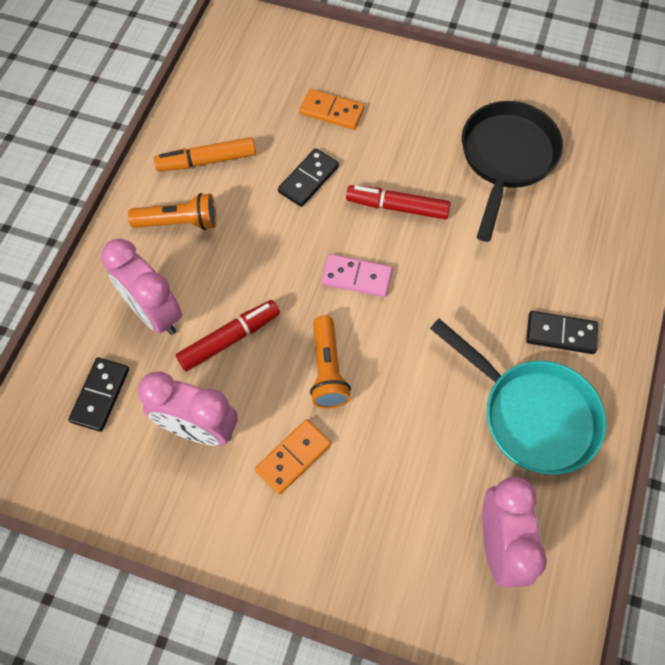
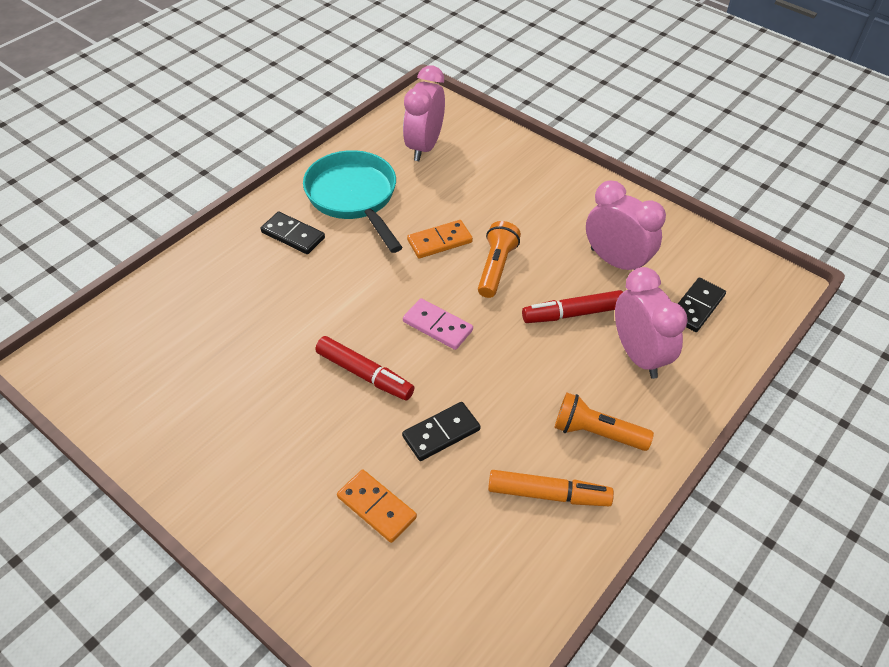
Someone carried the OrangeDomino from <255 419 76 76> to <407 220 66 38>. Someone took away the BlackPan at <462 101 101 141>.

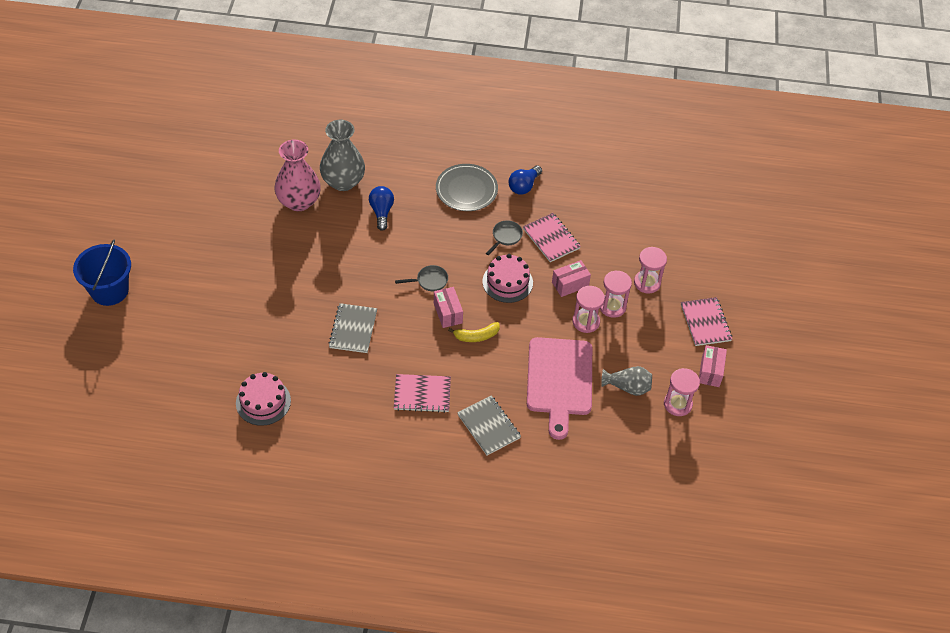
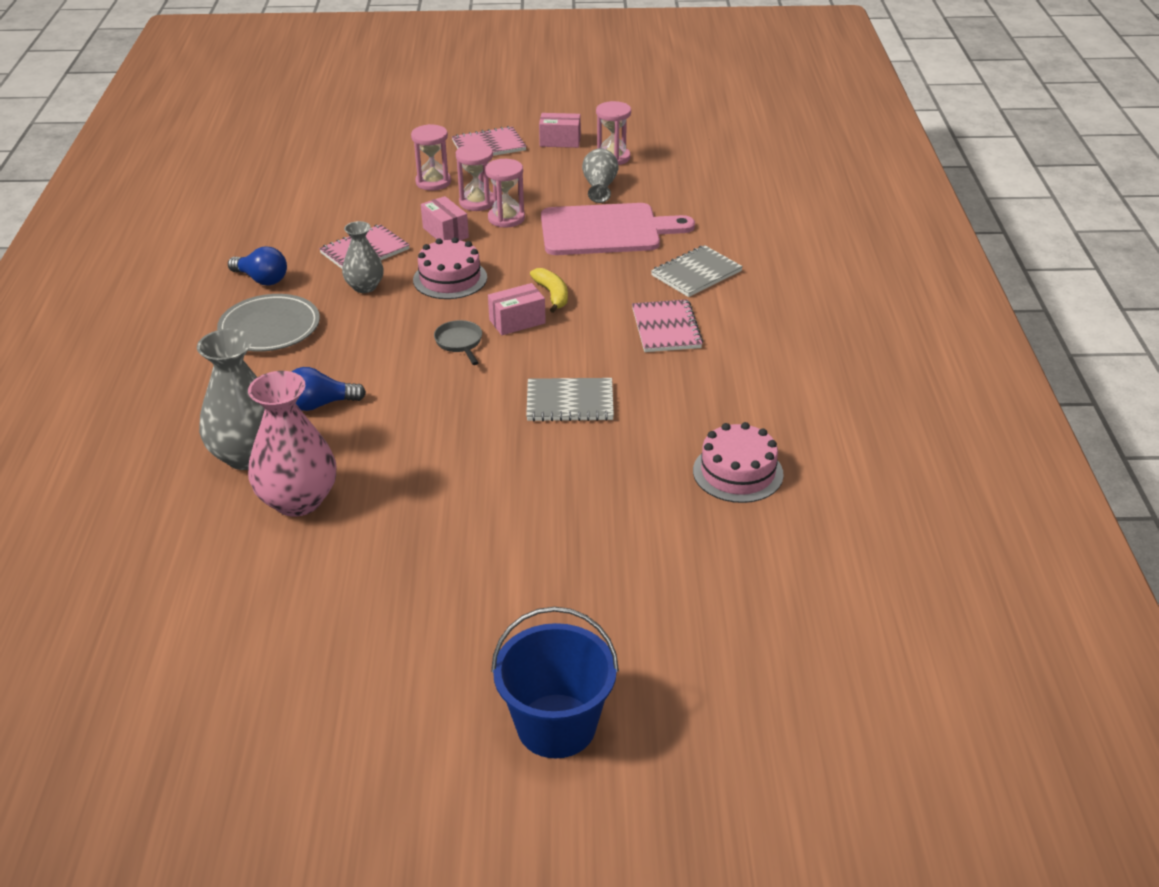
Someone swapped the GreyPan at <486 220 37 35> for the GreyVase at <342 221 42 72>.

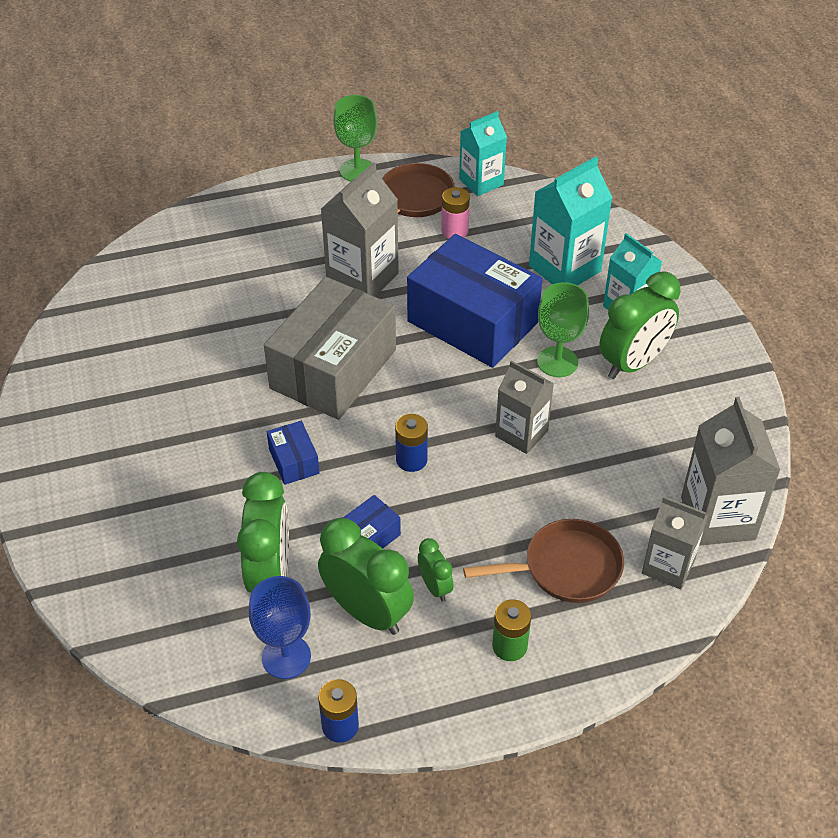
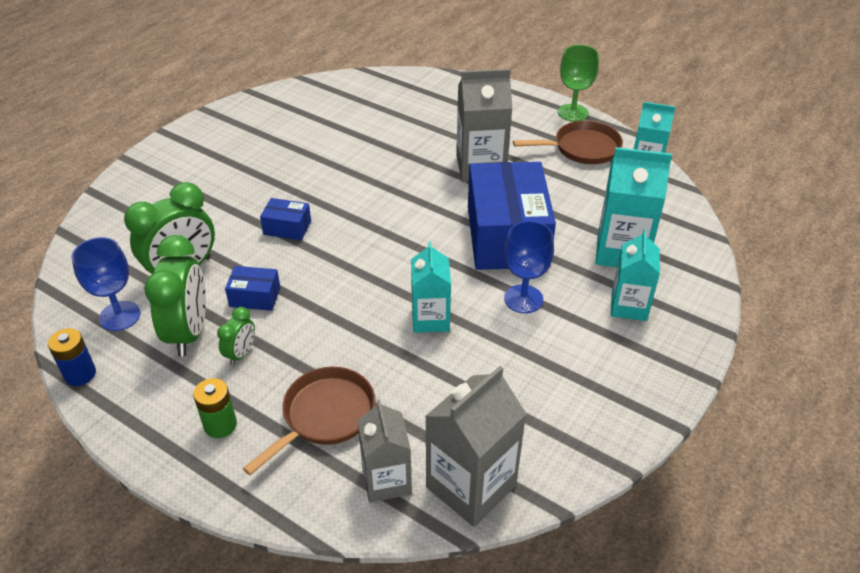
Someone took away the GreyBox at <264 277 132 143>. Someone rotated the BlueBox at <267 421 52 64> by 75 degrees clockwise. Someone took away the BlueBattery at <395 414 33 58>. Someone took away the PinkBattery at <441 187 29 52>. Someone rotated the BrownPan at <463 519 161 84> by 90 degrees counterclockwise. Someone repainted the GreyCarton at <495 360 59 94>, which became the TurquoiseCarton at <411 241 40 92>. Someone repainted the GreenGoblet at <537 282 52 95>, which became the BlueGoblet at <504 221 50 92>. Someone took away the GreenClock at <599 272 82 107>.

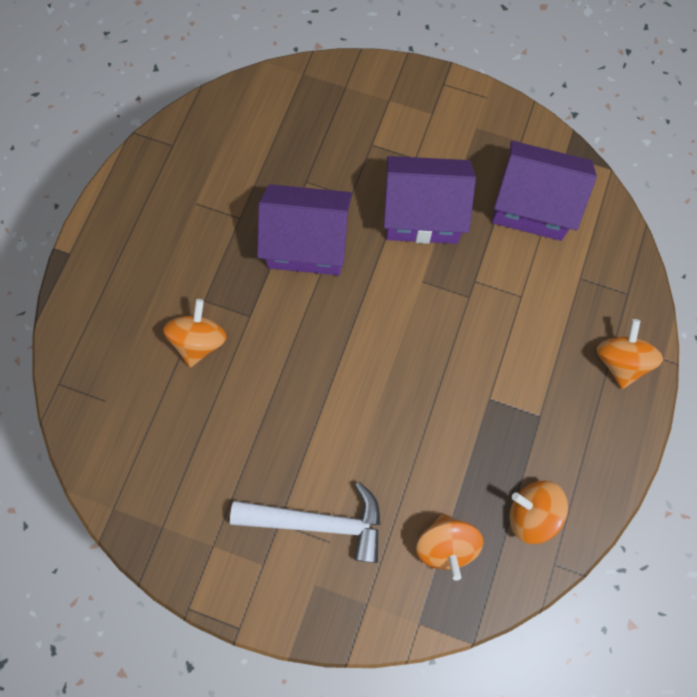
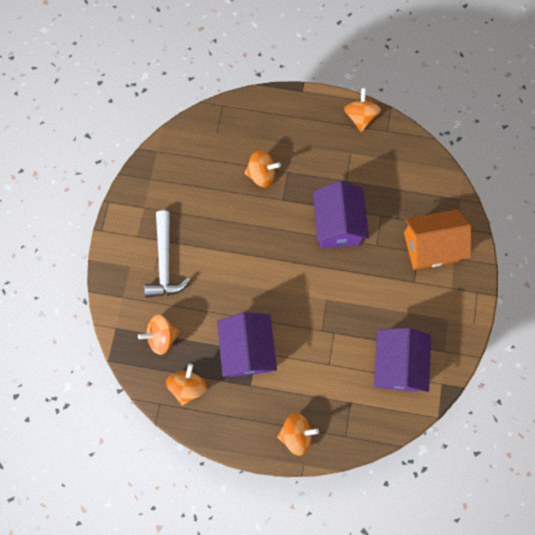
Someone carried the PurpleHouse from <384 156 92 88> to <217 312 60 65>. Someone put down the OrangeSpinningTop at <344 88 37 44>. Someone put down the OrangeHouse at <404 209 67 61>.

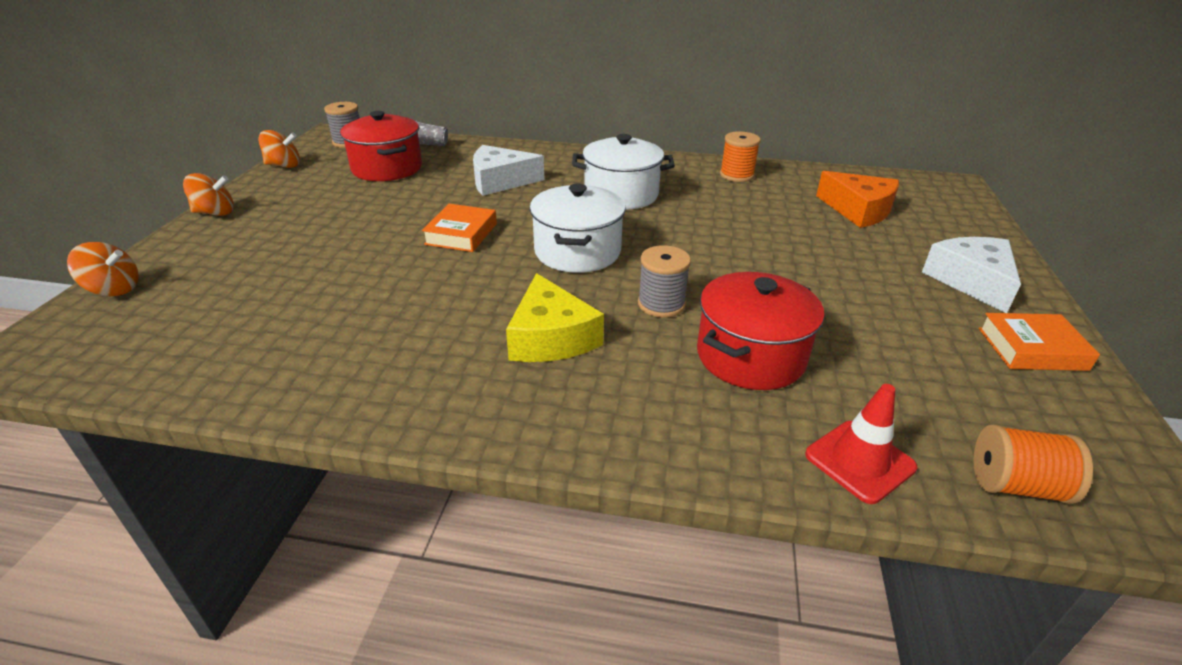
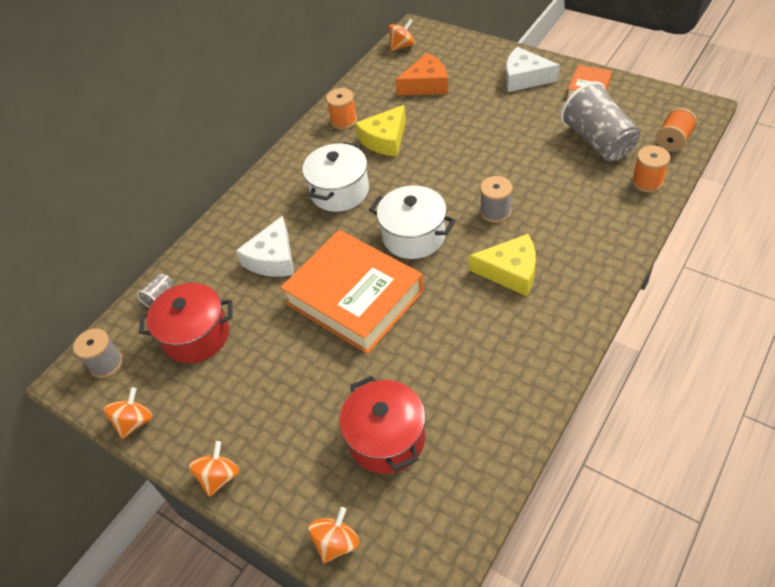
Someone scaled the OrangeBook at <422 204 75 48> by 2.17. Someone carried the RedPot from <697 272 127 118> to <339 376 86 98>. Someone swapped the RedTrafficCone at <805 384 112 120> for the OrangeSpool at <632 145 38 47>. Someone put down the YellowCheese at <355 105 51 52>. Someone put down the OrangeSpinningTop at <388 19 27 32>. Someone put down the GreyCup at <560 82 80 79>.

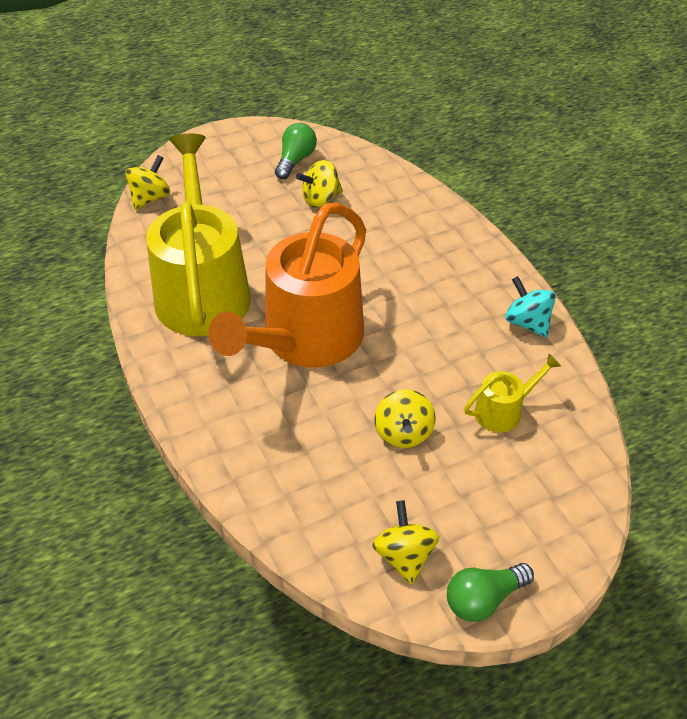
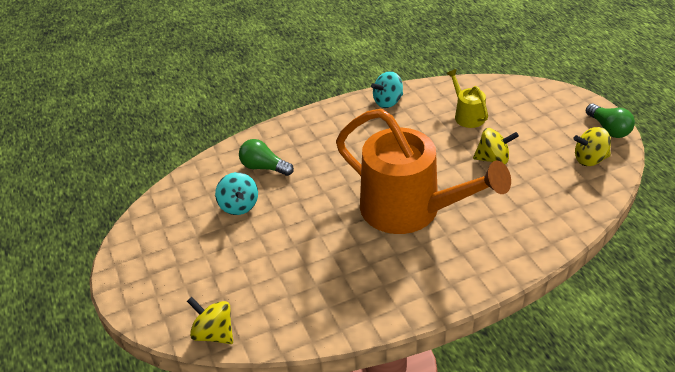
Someone took away the YellowWateringCan at <146 134 105 202>. Someone carried the GreenLightBulb from <275 123 42 56> to <239 139 55 37>. Someone repainted the YellowSpinningTop at <296 160 47 47>, which became the TurquoiseSpinningTop at <215 172 43 43>.

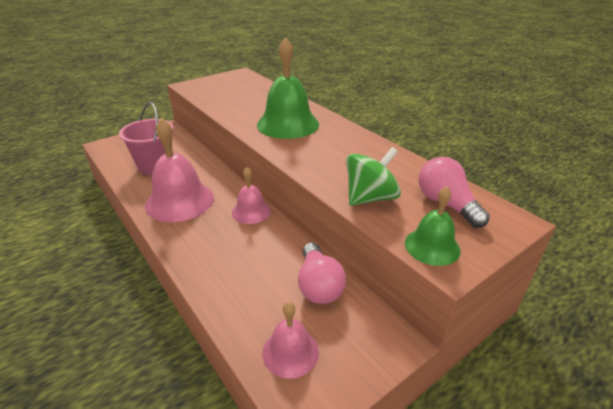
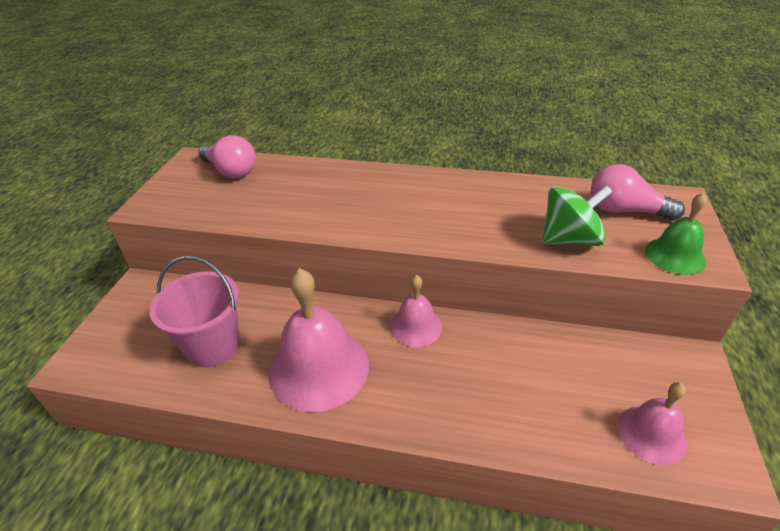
Someone took away the GreenBell at <257 37 62 102>. Someone carried the PinkLightBulb from <298 242 48 62> to <198 135 58 43>. Someone rotated the GreenSpinningTop at <346 147 55 59> by 60 degrees clockwise.

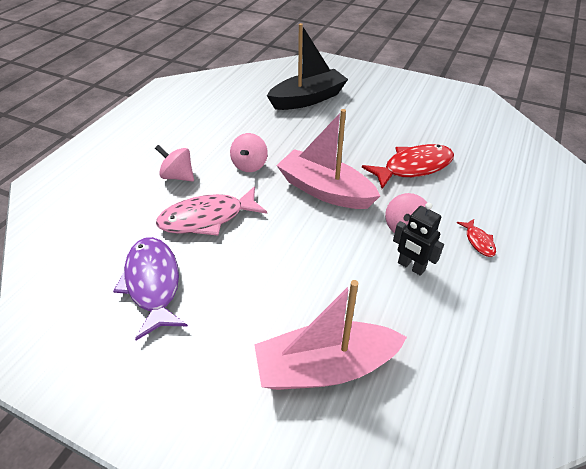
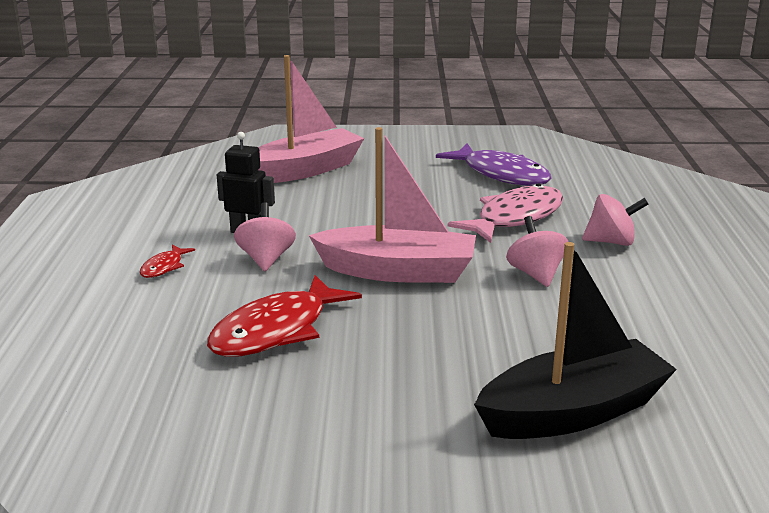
Someone rotated the BlackBoat at <267 23 81 87> by 150 degrees counterclockwise. Someone rotated the RedFish at <457 219 39 38> by 120 degrees counterclockwise.

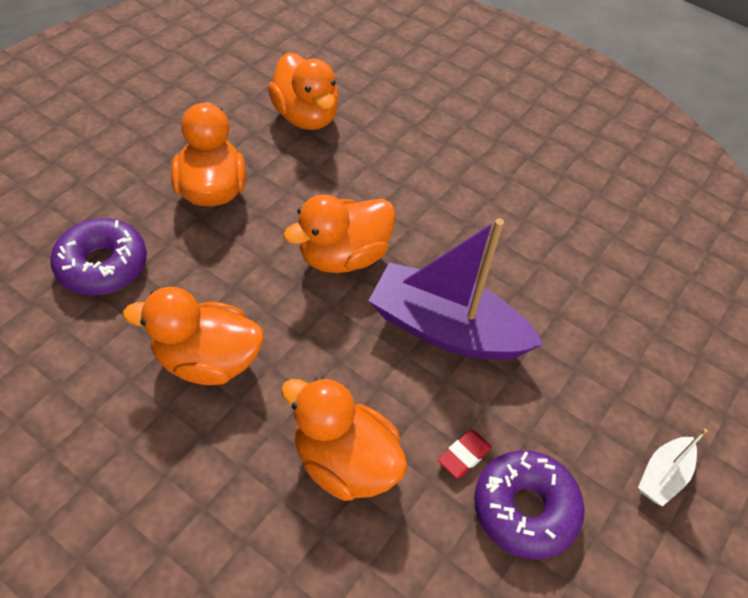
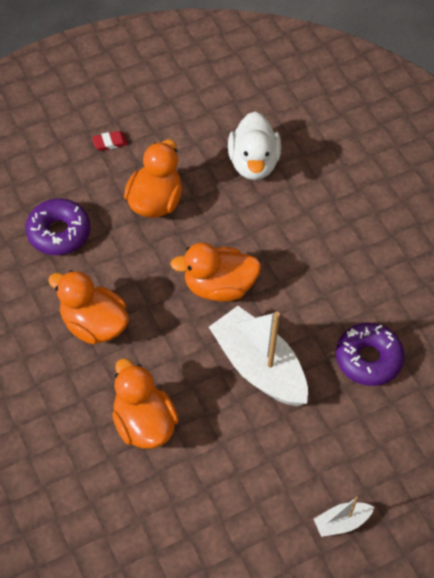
Someone repainted the OrangeDuck at <268 52 71 78>, which became the WhiteDuck at <228 112 53 68>. Someone repainted the PurpleBoat at <369 218 174 142>, which became the WhiteBoat at <209 306 99 100>. Someone carried the RedEraser from <438 430 54 49> to <92 131 36 20>. Someone carried the PurpleDonut from <474 450 111 109> to <336 323 69 63>.

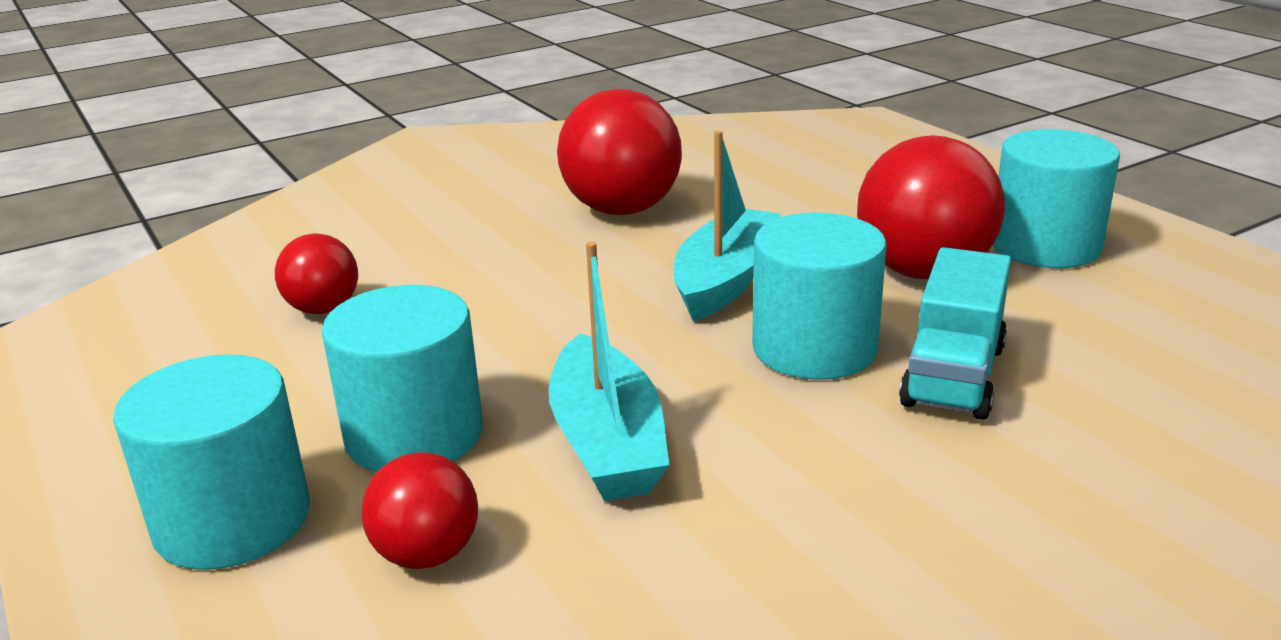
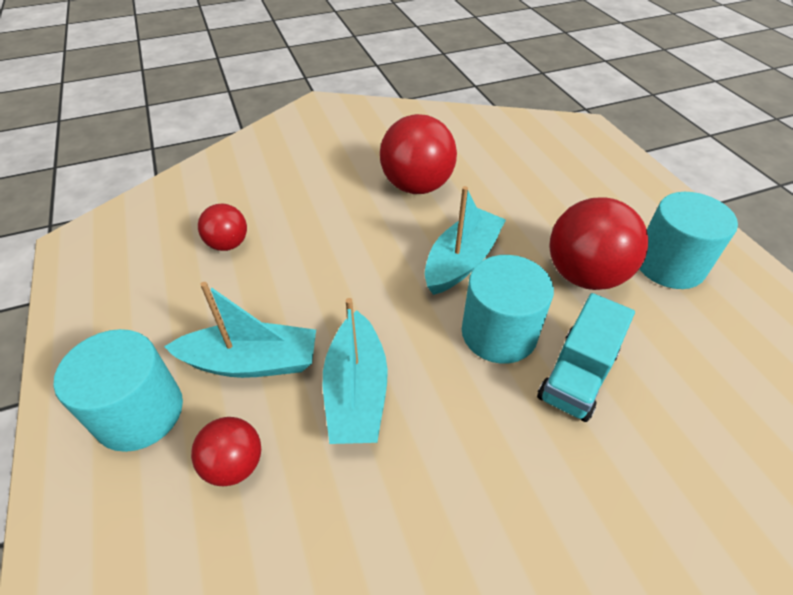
Someone swapped the TurquoiseCylinder at <322 285 161 187> for the TurquoiseBoat at <164 282 152 96>.

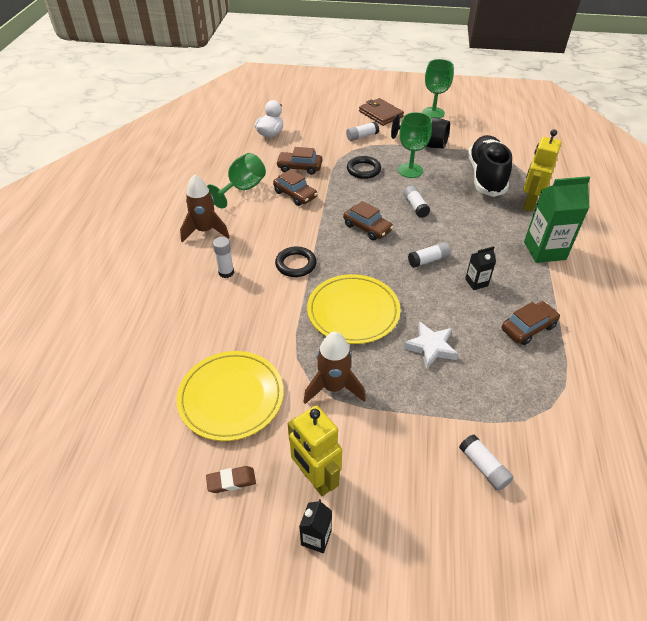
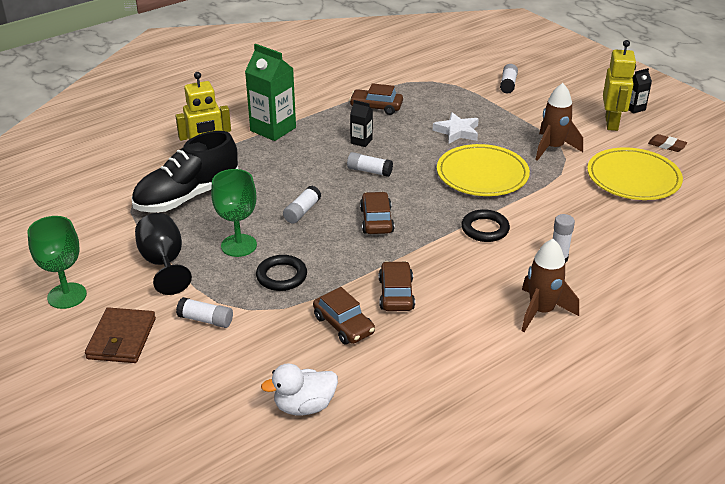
Someone took away the GreenGoblet at <207 153 59 56>.

